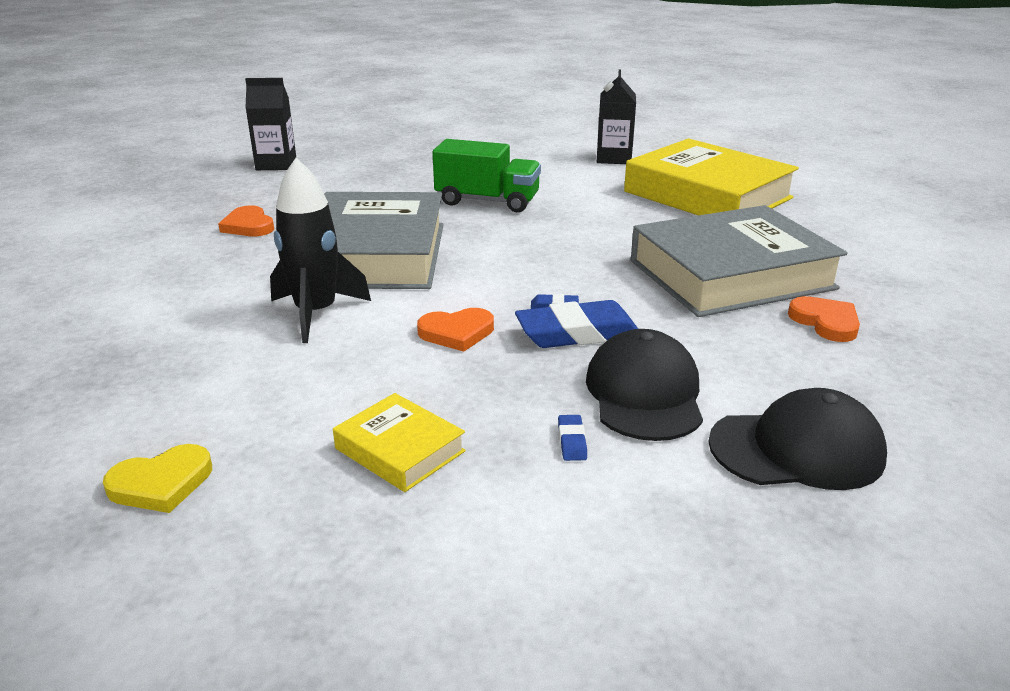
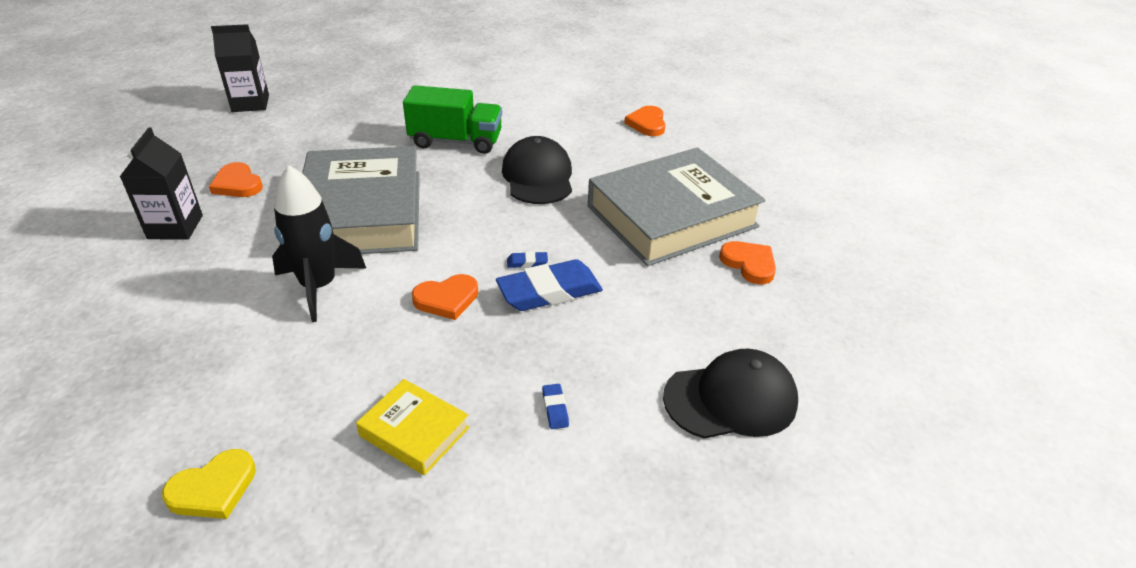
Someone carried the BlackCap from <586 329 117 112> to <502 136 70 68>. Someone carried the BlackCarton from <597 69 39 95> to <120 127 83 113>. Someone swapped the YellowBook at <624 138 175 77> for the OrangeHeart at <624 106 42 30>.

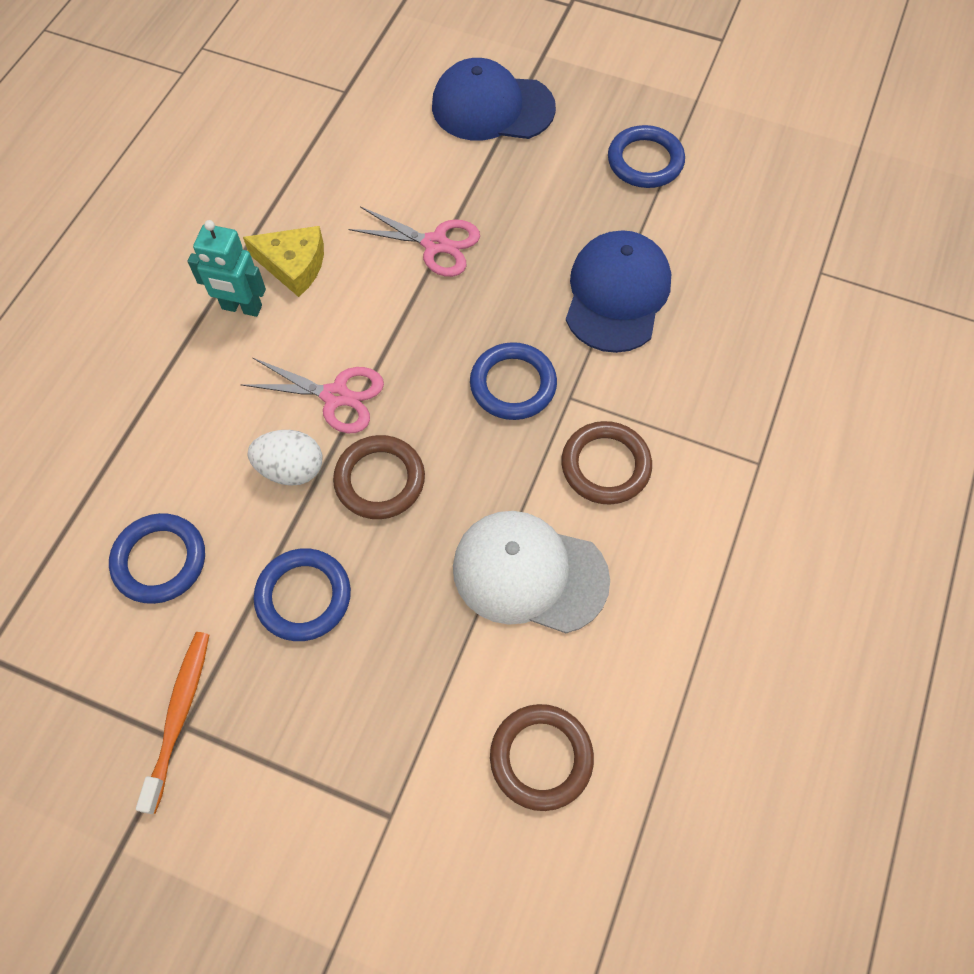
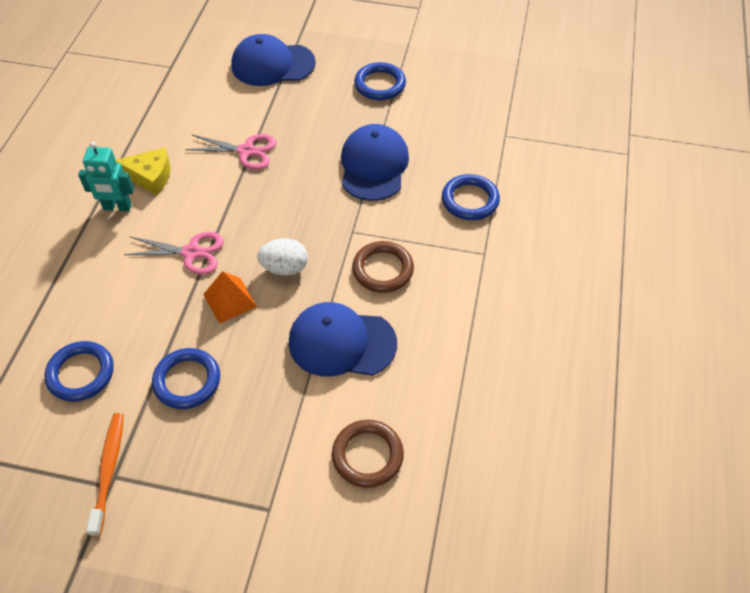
Someone carried the WhiteEgg from <248 430 75 56> to <257 238 51 38>. Someone swapped the BrownRing at <333 435 92 84> for the OrangePyramid at <203 271 54 53>. Someone repainted the WhiteCap at <453 511 157 122>, which became the BlueCap at <289 302 108 75>. Someone carried the BlueRing from <470 342 87 78> to <442 174 58 46>.

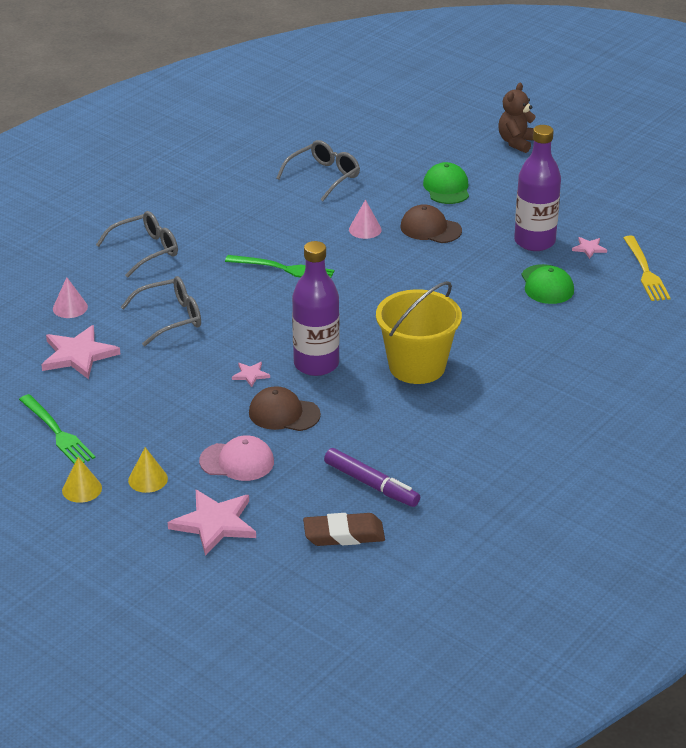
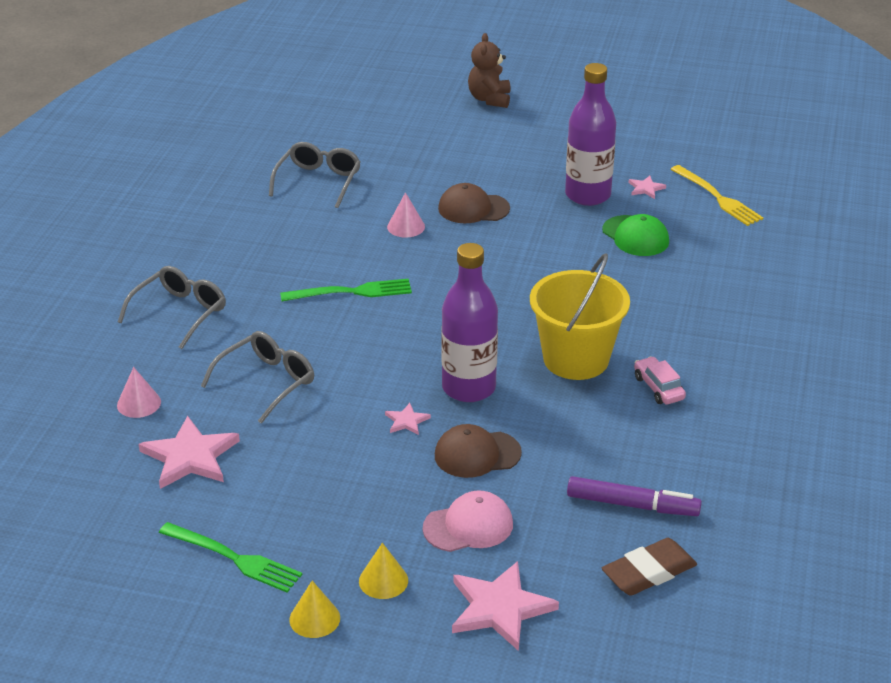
Someone took away the GreenCap at <423 162 46 42>. Someone put down the PinkCar at <634 356 52 48>.

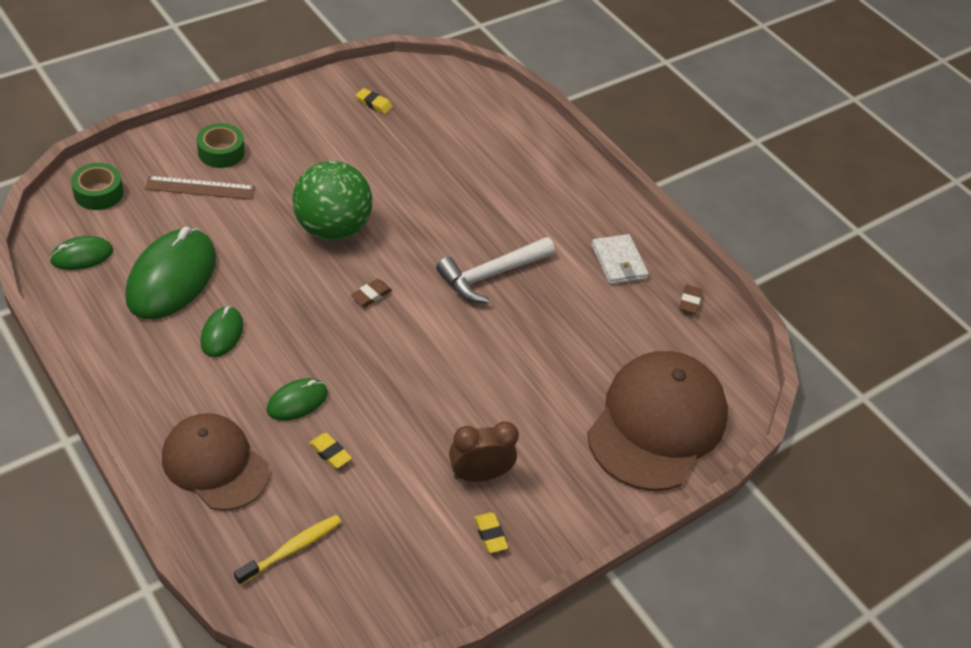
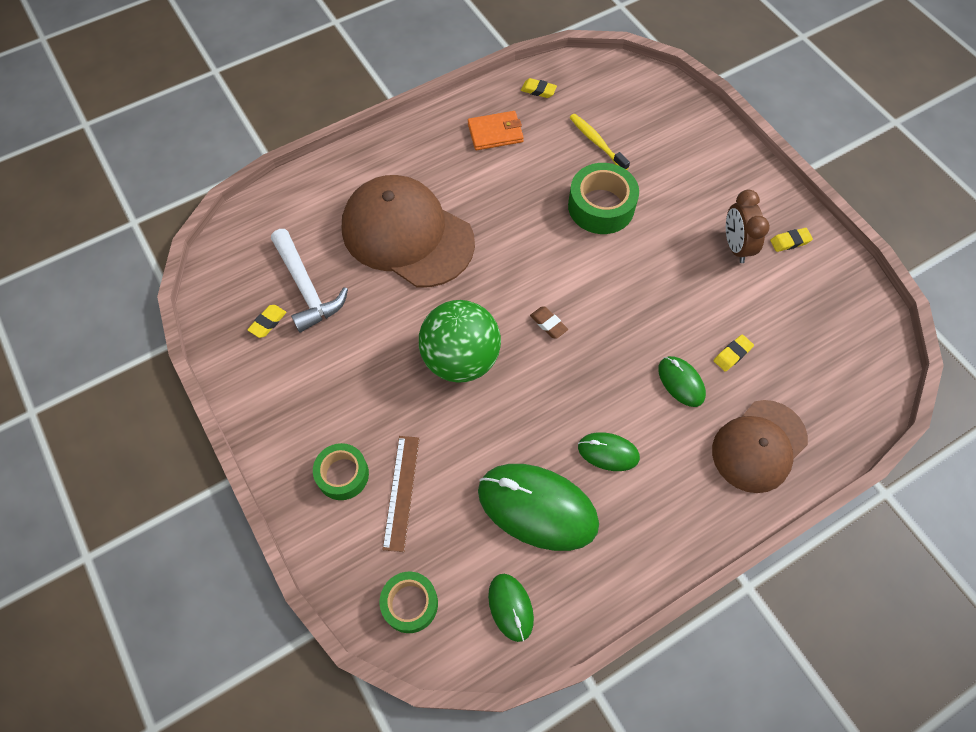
Someone carried the YellowToothbrush from <234 515 107 70> to <569 114 61 56>. Someone carried the WhiteHammer from <436 237 119 66> to <271 229 77 104>. Someone carried the BrownCap from <587 351 141 140> to <342 175 133 112>. Someone repainted the WhiteWallet at <591 234 58 51>, which became the OrangeWallet at <468 111 56 39>. Someone repainted the BrownEraser at <679 285 23 29>, which became the YellowEraser at <521 78 36 20>. Someone put down the GreenTape at <568 163 71 71>.

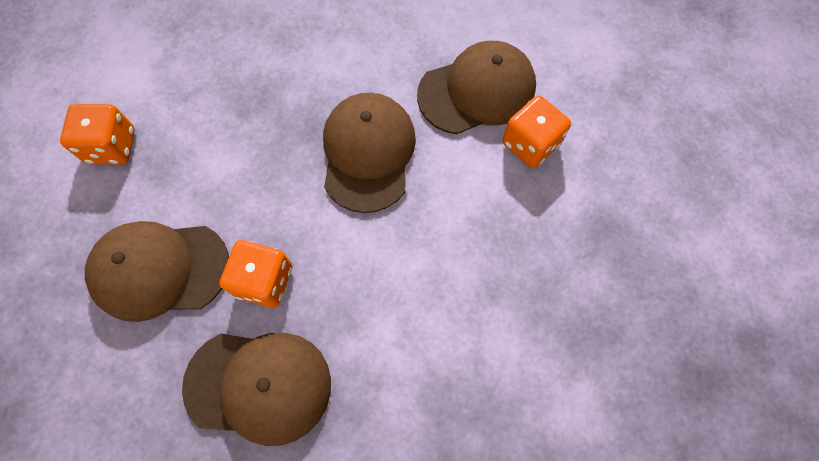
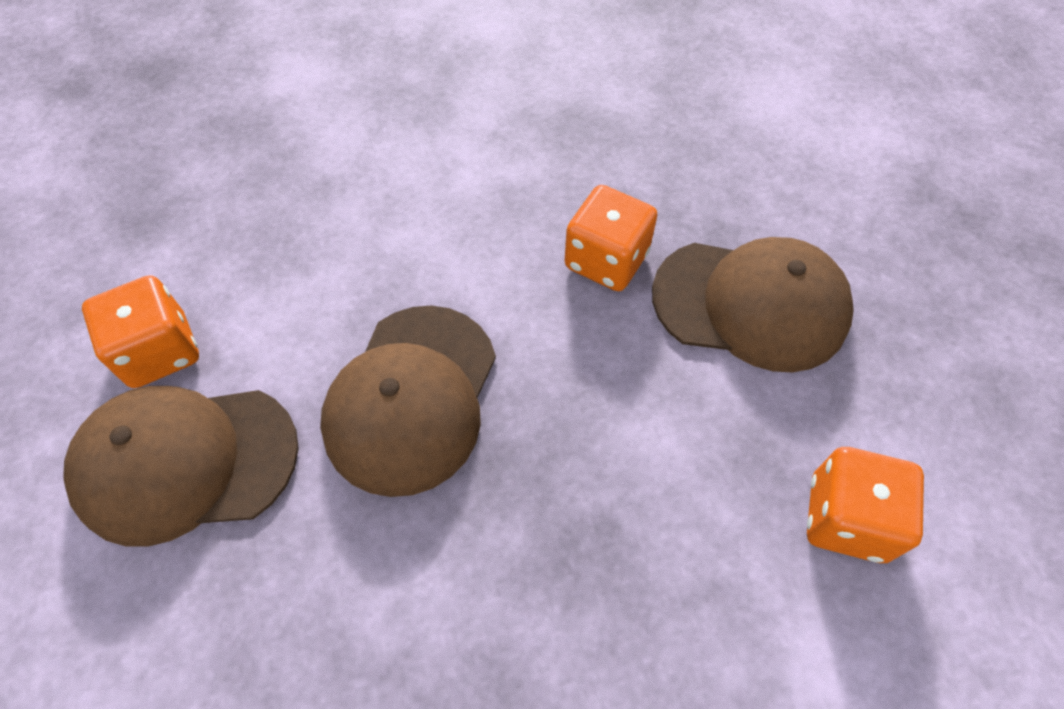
Someone took away the BrownCap at <182 333 149 113>.

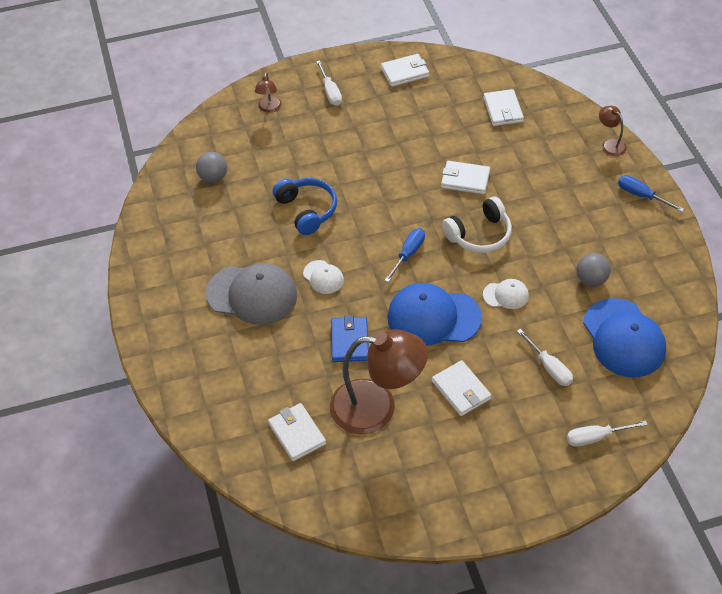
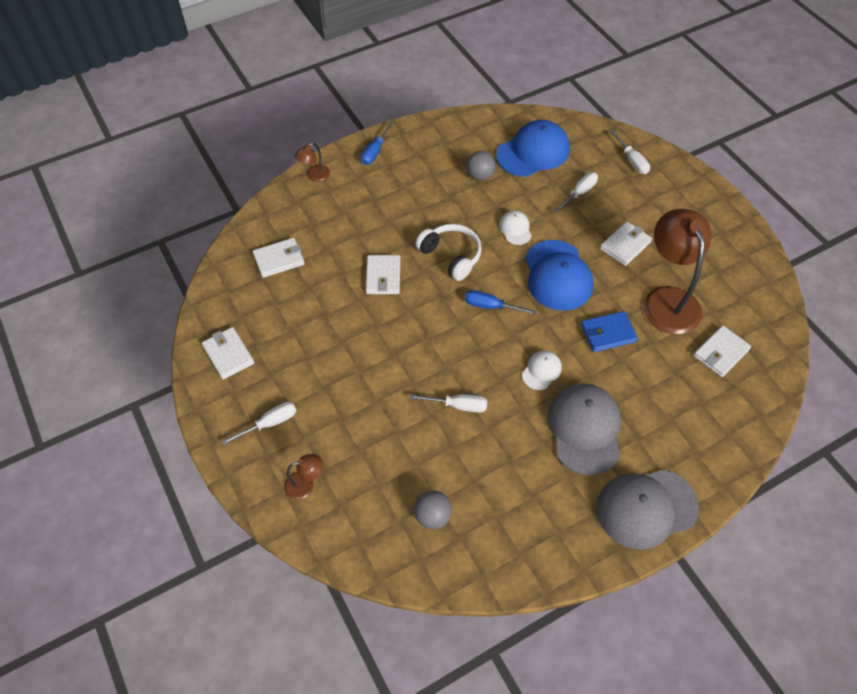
Someone swapped the BlueHeadphones at <273 178 64 57> for the WhiteScrewdriver at <410 394 77 19>. Someone put down the GreyCap at <597 469 102 81>.

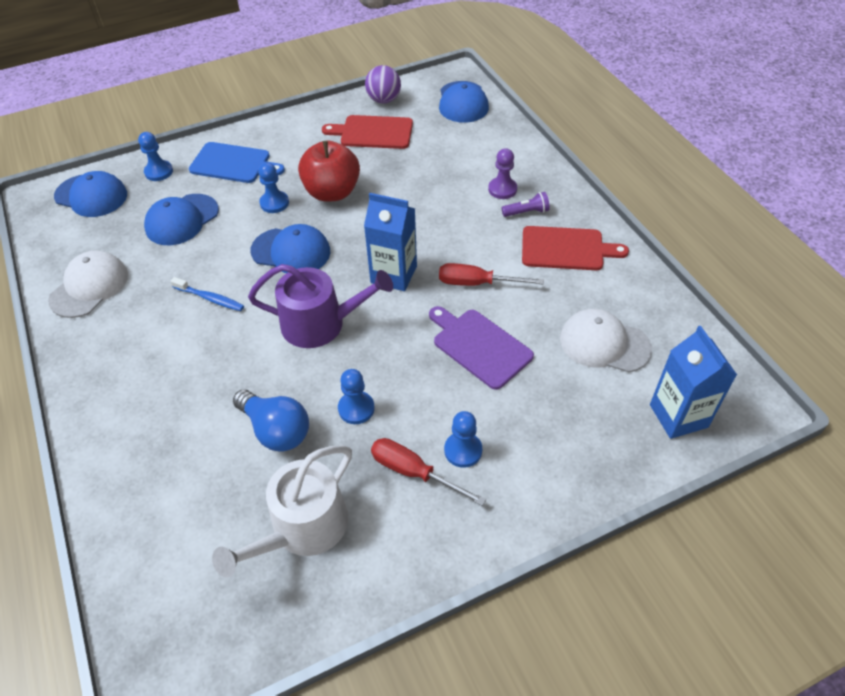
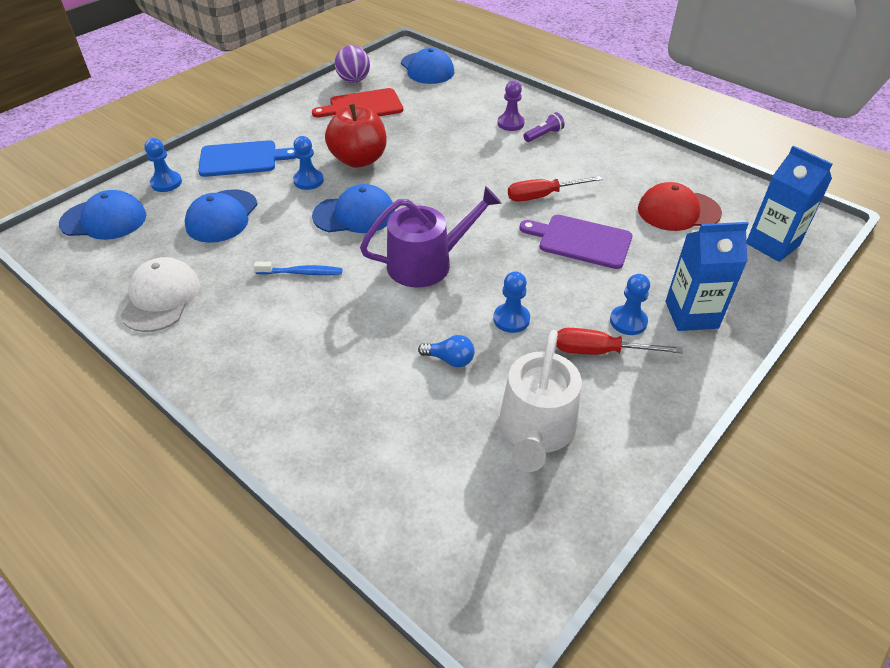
Someone scaled the BlueLightBulb at <233 389 76 63> by 0.58. Someone carried the BlueCarton from <364 193 53 98> to <665 222 84 109>. Someone took away the RedCuttingBoard at <522 226 107 44>. Someone repainted the WhiteCap at <560 309 92 63>, which became the RedCap at <638 182 84 49>.

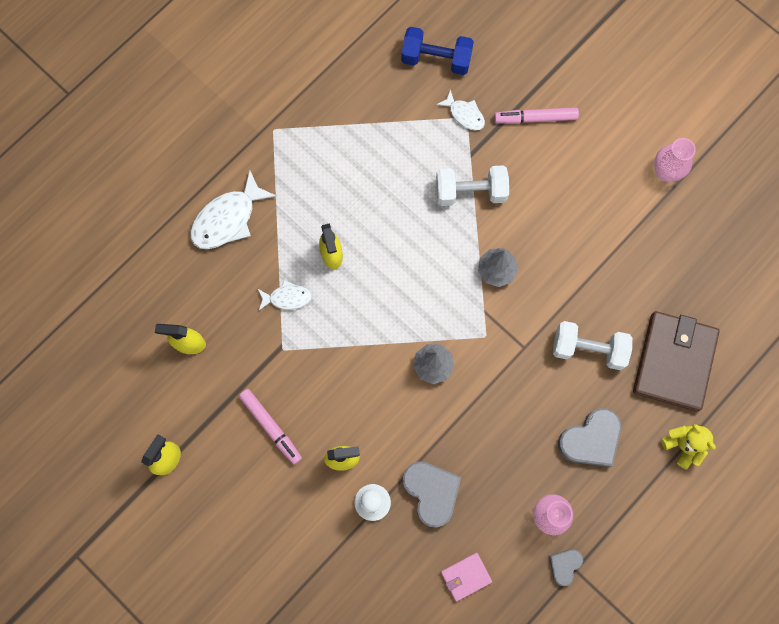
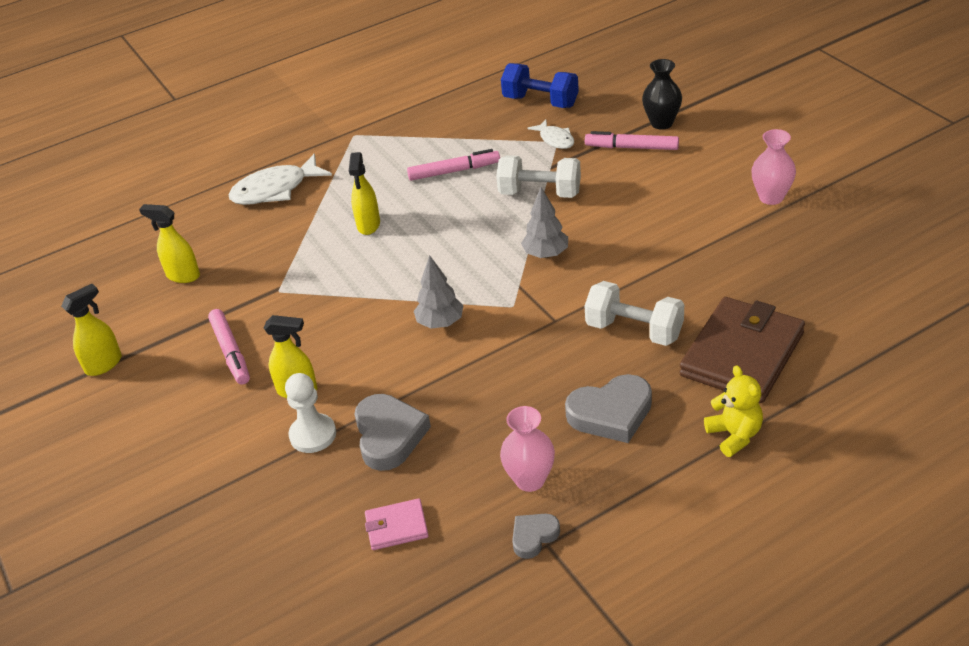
Someone took away the WhiteFish at <258 280 54 30>. Someone put down the PinkMarker at <407 149 93 32>. Someone put down the BlackVase at <642 59 40 71>.

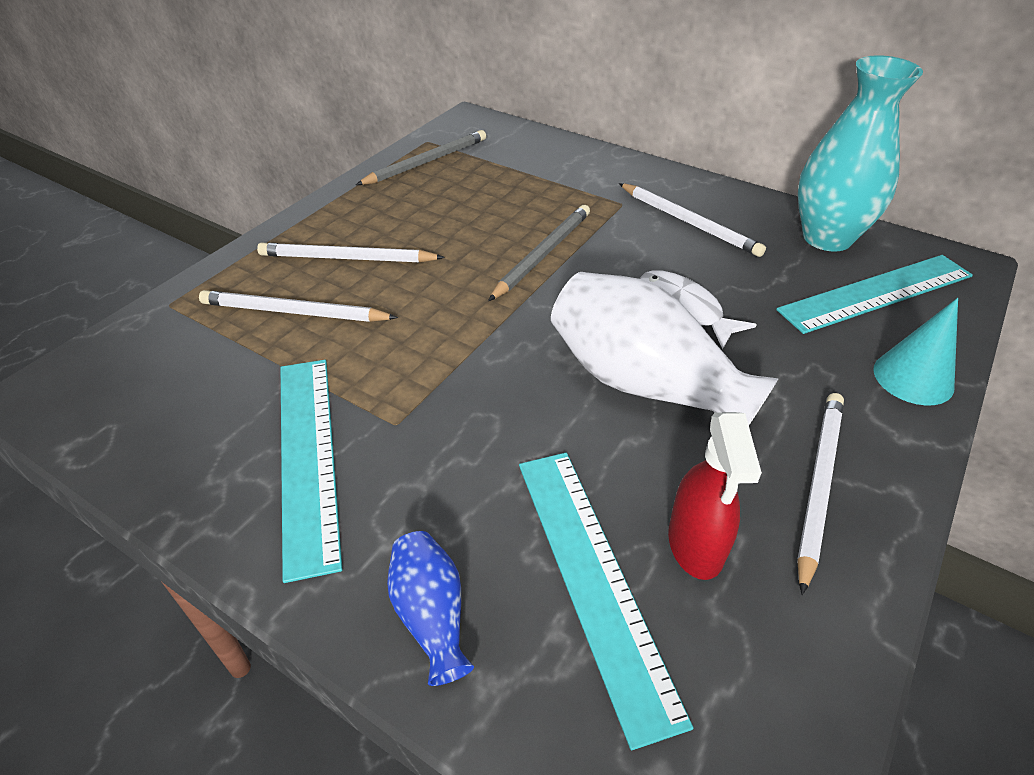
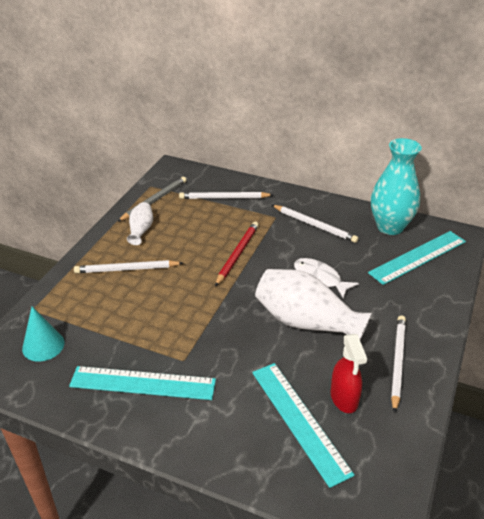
Someone carried the WhitePencil from <199 290 199 32> to <179 192 94 7>. Someone rotated the TurquoiseRuler at <281 360 62 223> by 60 degrees counterclockwise. Someone took away the BlueVase at <387 531 87 155>. Someone repainted the GreyPencil at <488 205 102 96>, which became the RedPencil at <215 222 44 64>. Someone carried the TurquoiseCone from <873 298 85 108> to <22 307 42 54>. Someone put down the WhiteVase at <127 202 26 43>.

